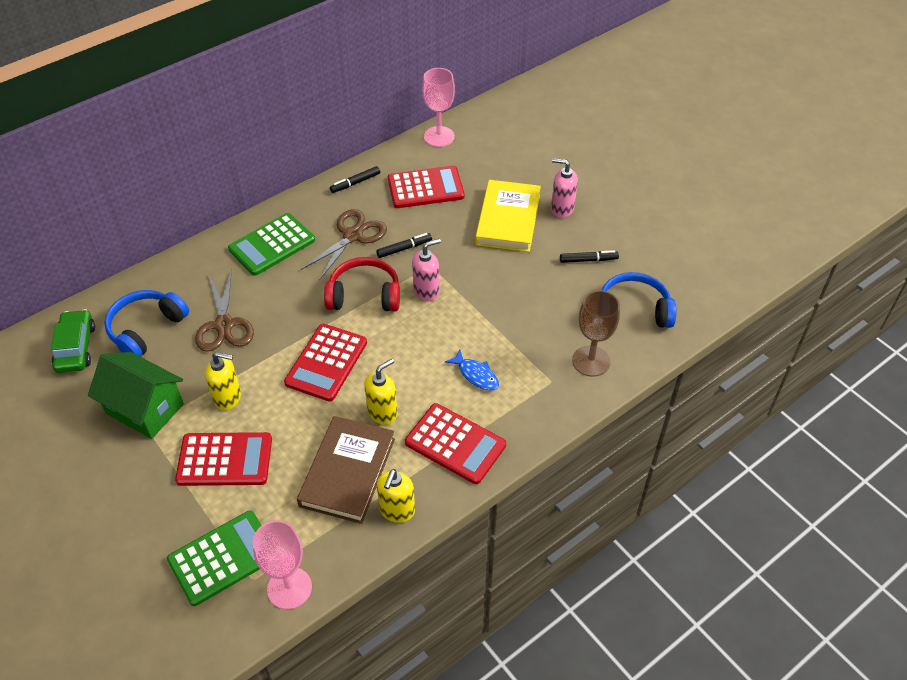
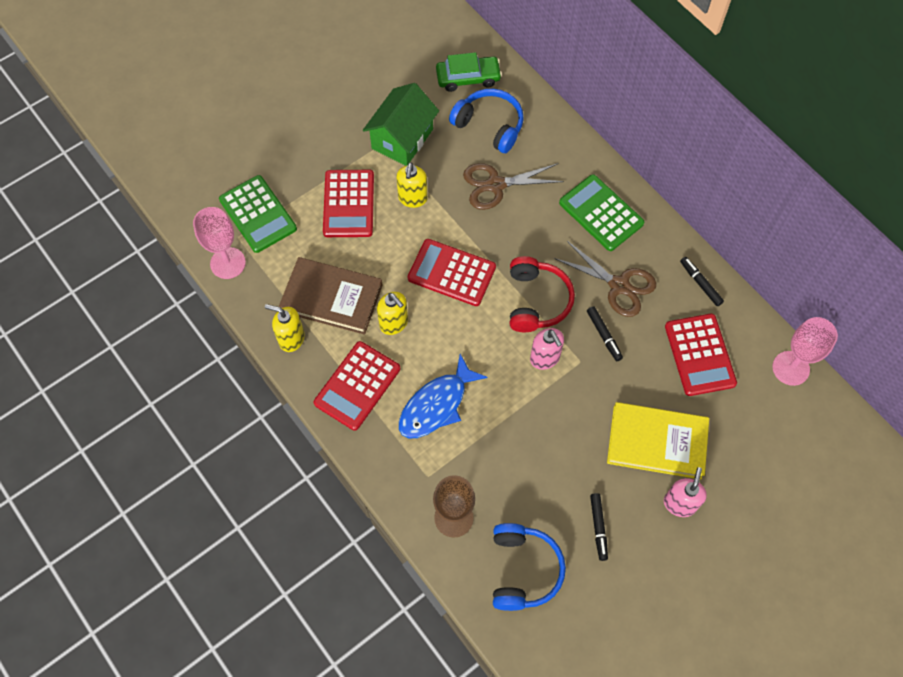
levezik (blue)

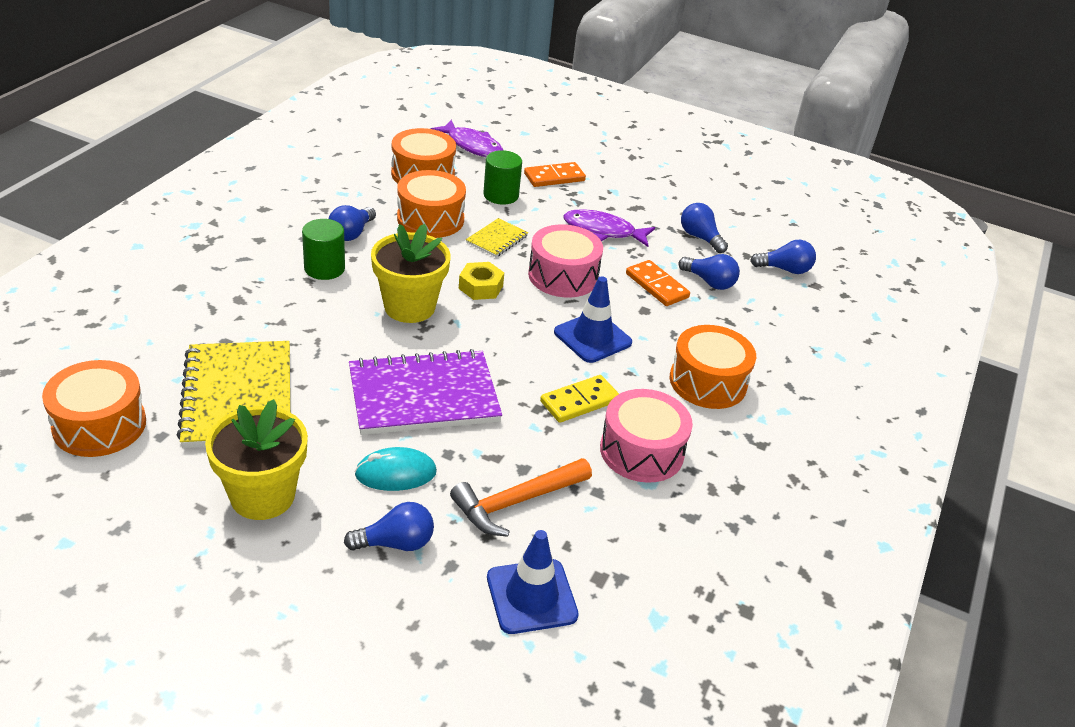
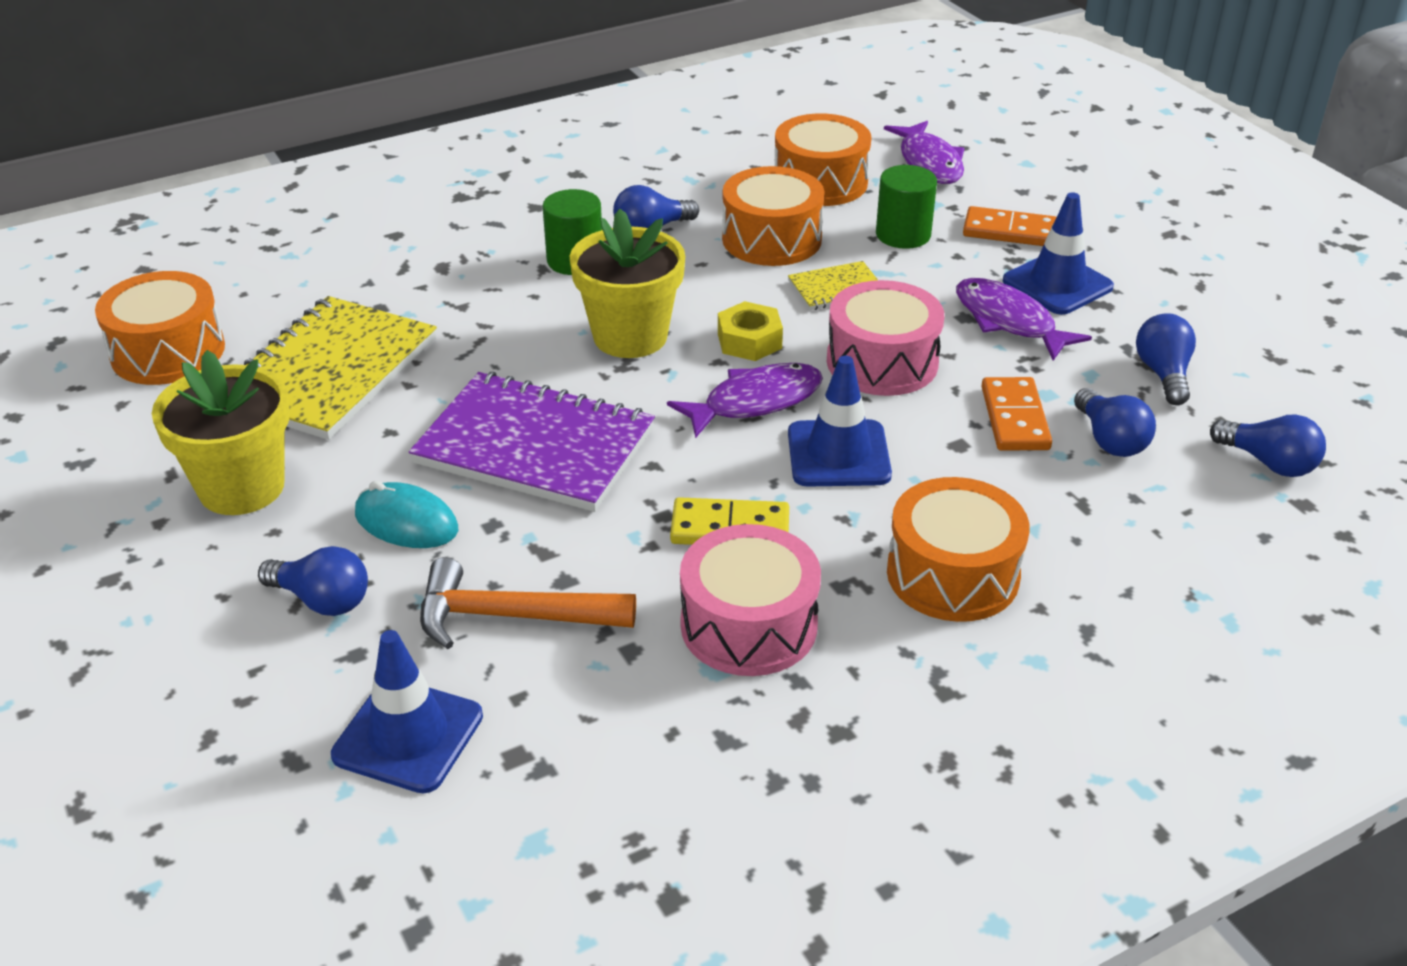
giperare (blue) (3rd from left)
levezik (purple) (1st from left)

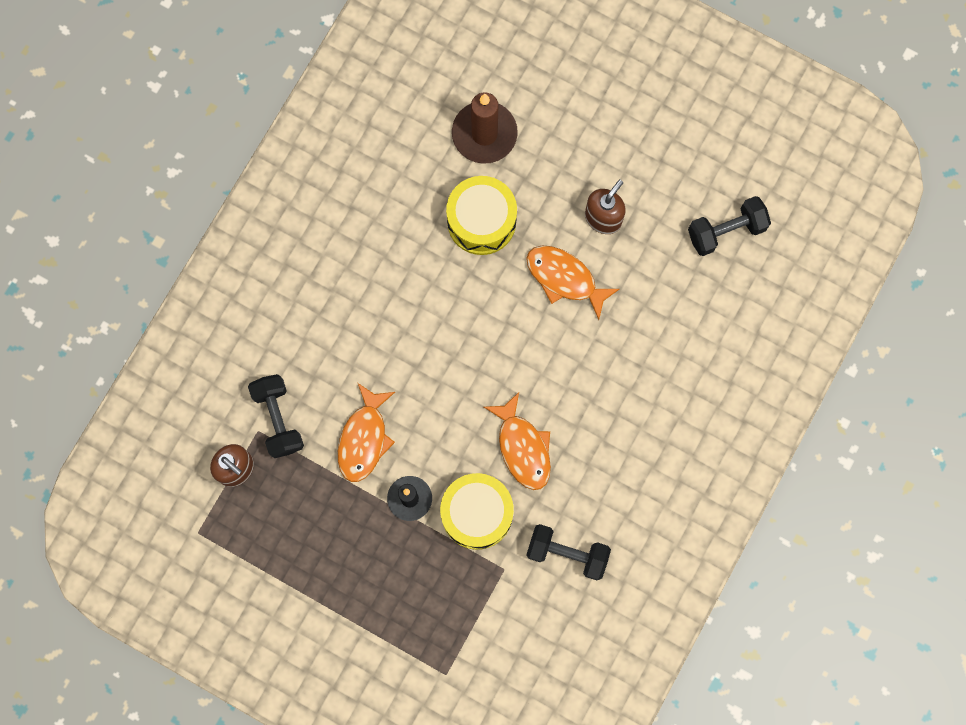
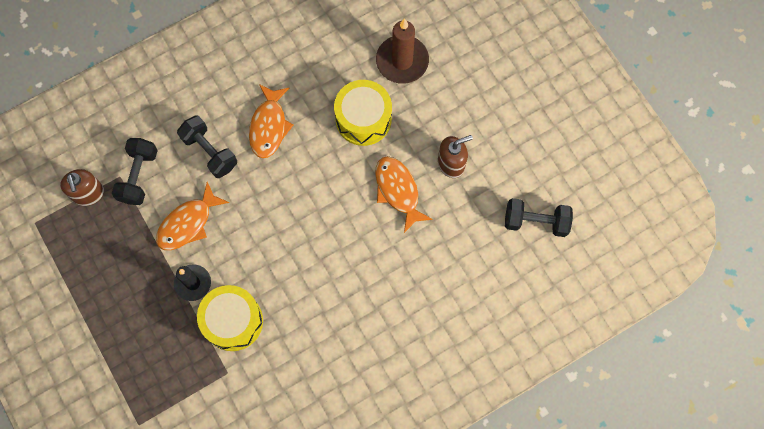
levezik (orange) (2nd from left)
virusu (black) (2nd from left)

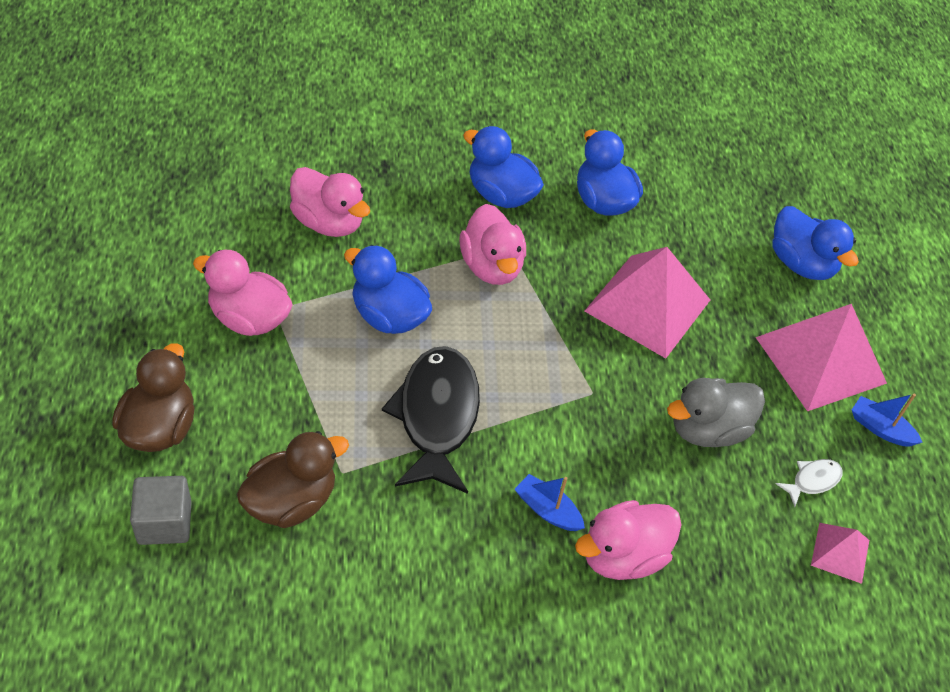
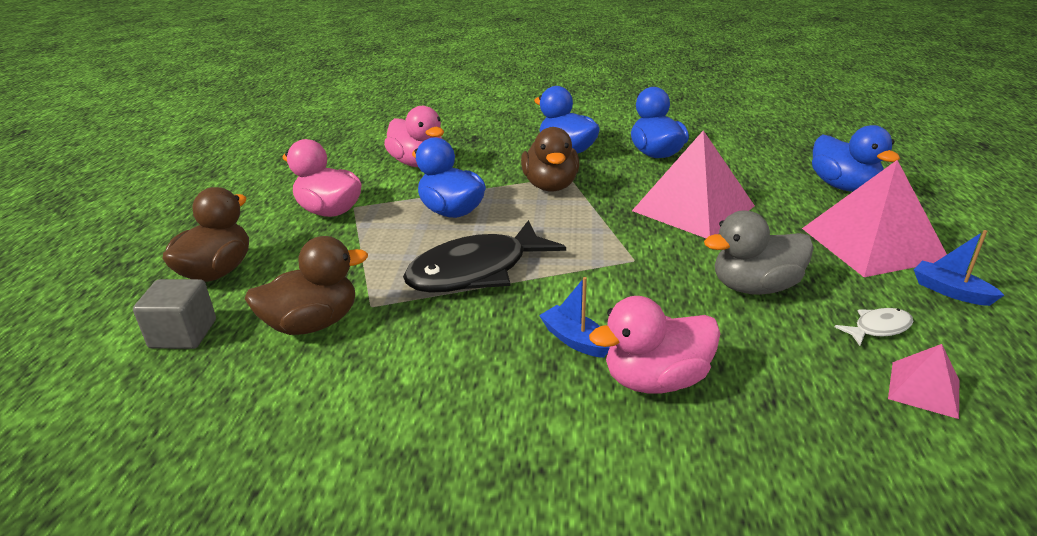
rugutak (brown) (3rd from left)
levezik (black)

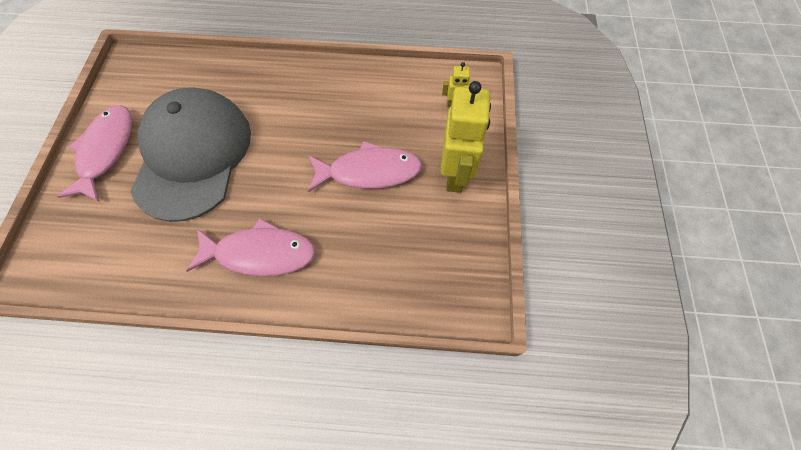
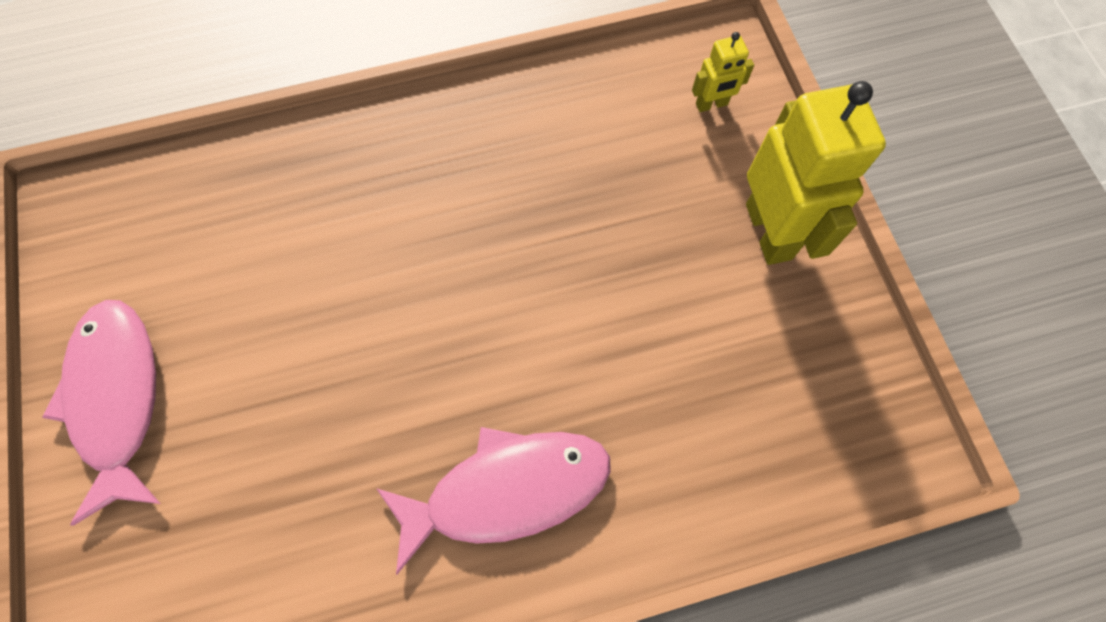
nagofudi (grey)
levezik (pink) (3rd from left in the first image)

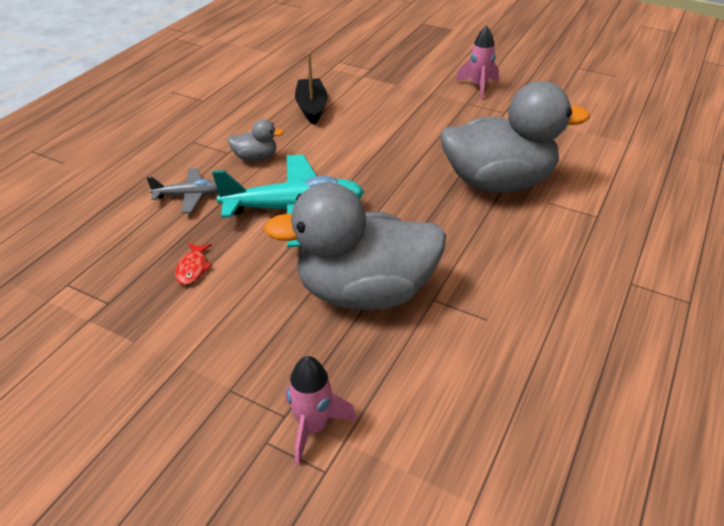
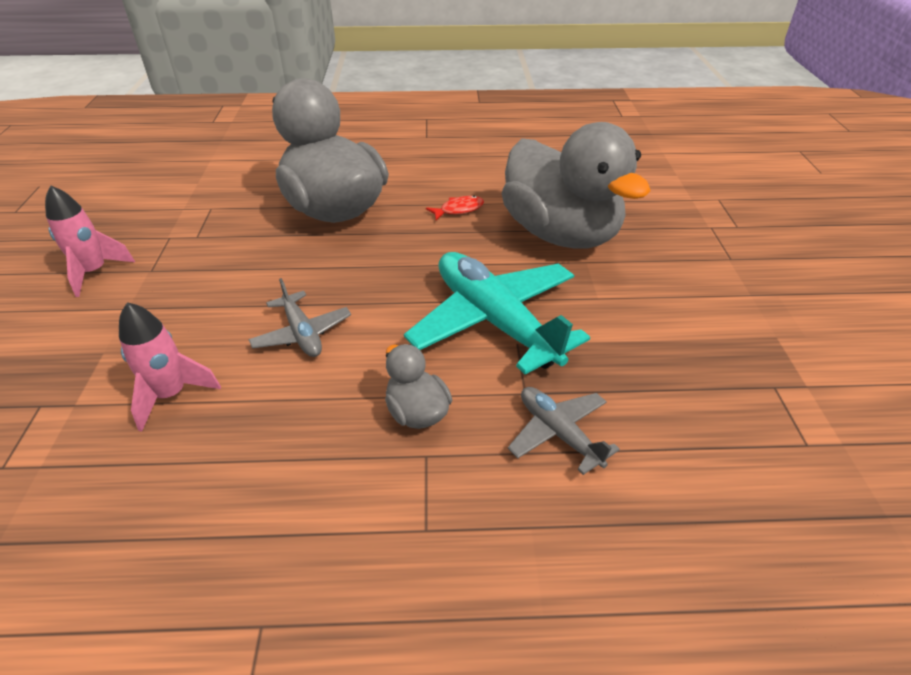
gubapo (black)
levezik (red)
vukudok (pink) (2nd from left)
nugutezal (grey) (1st from left)

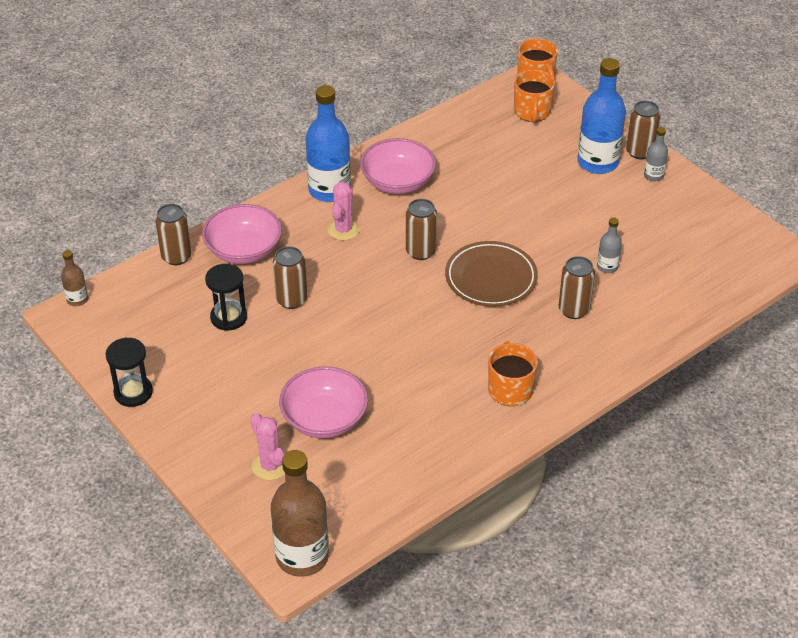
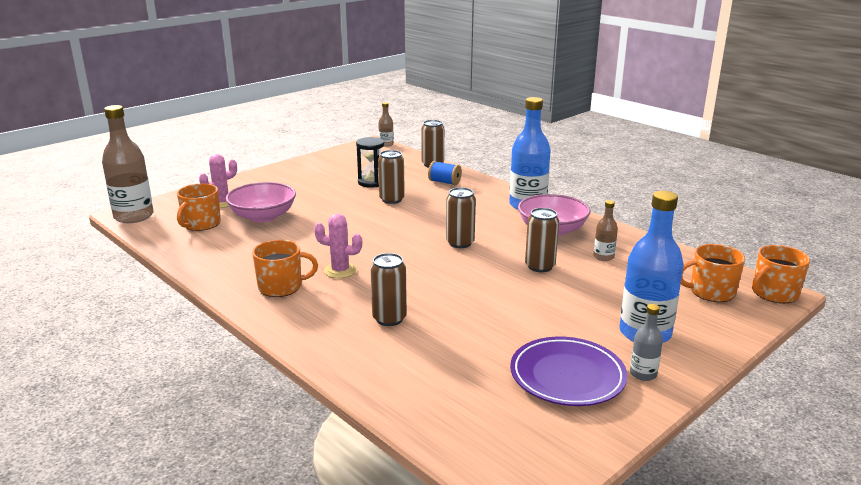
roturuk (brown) (5th from left)
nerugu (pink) (2nd from left)
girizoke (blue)
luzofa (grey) (1st from left in the first image)
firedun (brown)
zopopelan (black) (1st from left in the first image)
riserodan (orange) (1st from left)
luzofa (brown) (3rd from left)
firedun (purple)

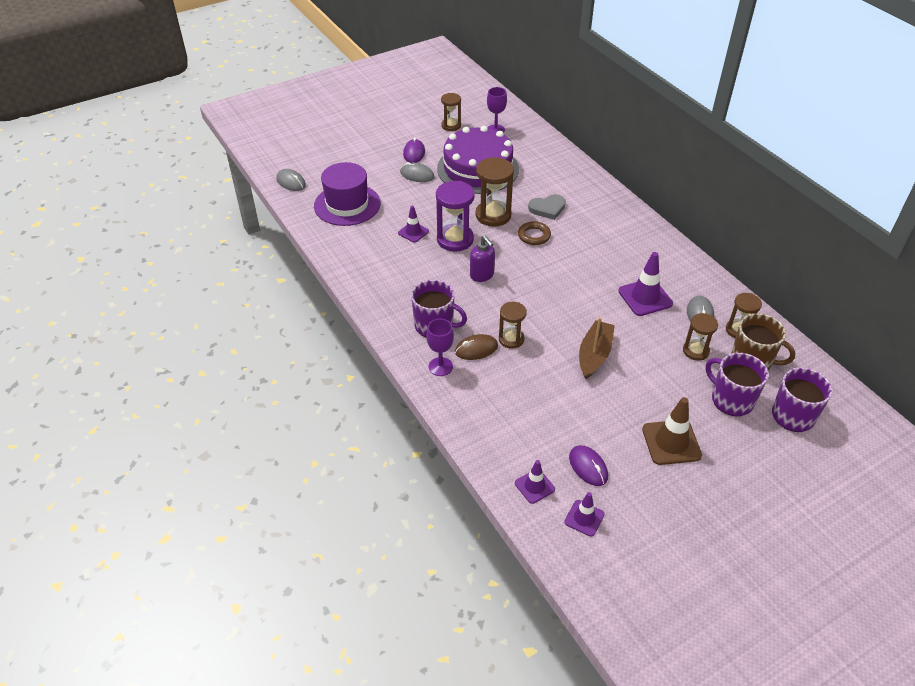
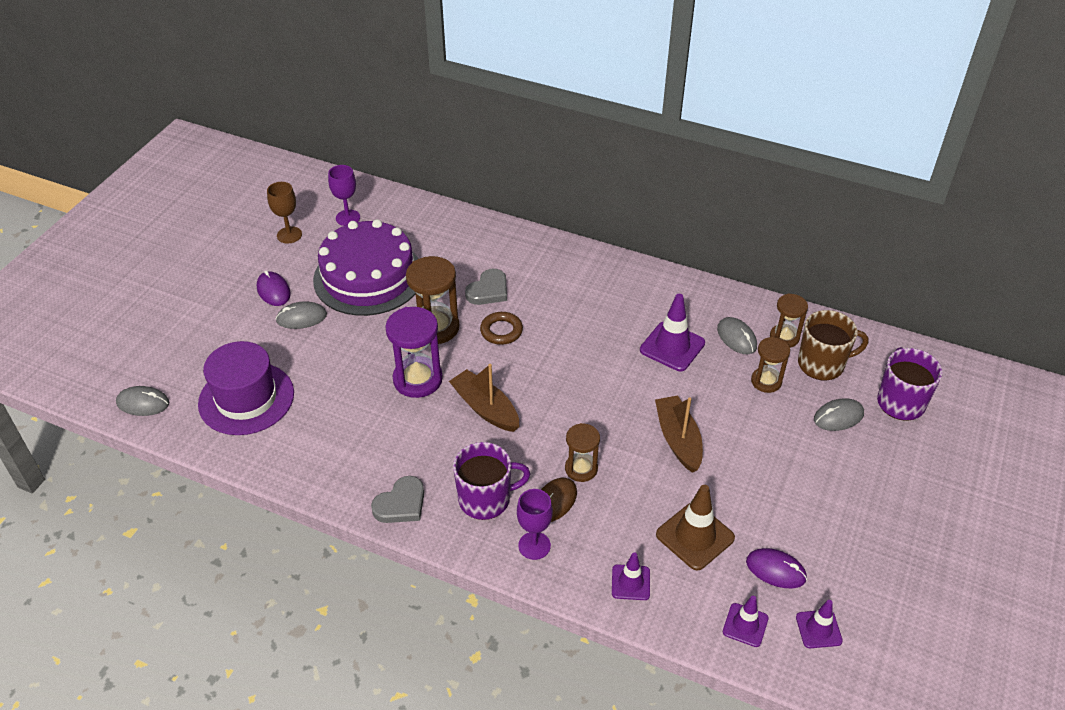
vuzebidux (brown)
giperare (purple) (1st from left)
gubapo (brown) (1st from left)
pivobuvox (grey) (4th from left)
giperare (brown)
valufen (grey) (1st from left)

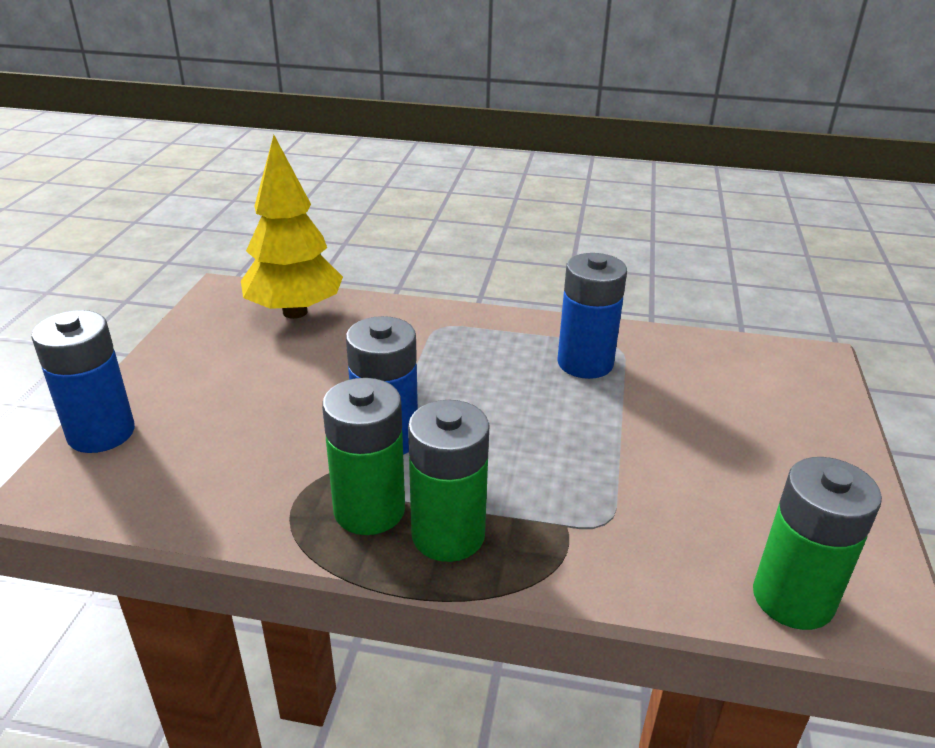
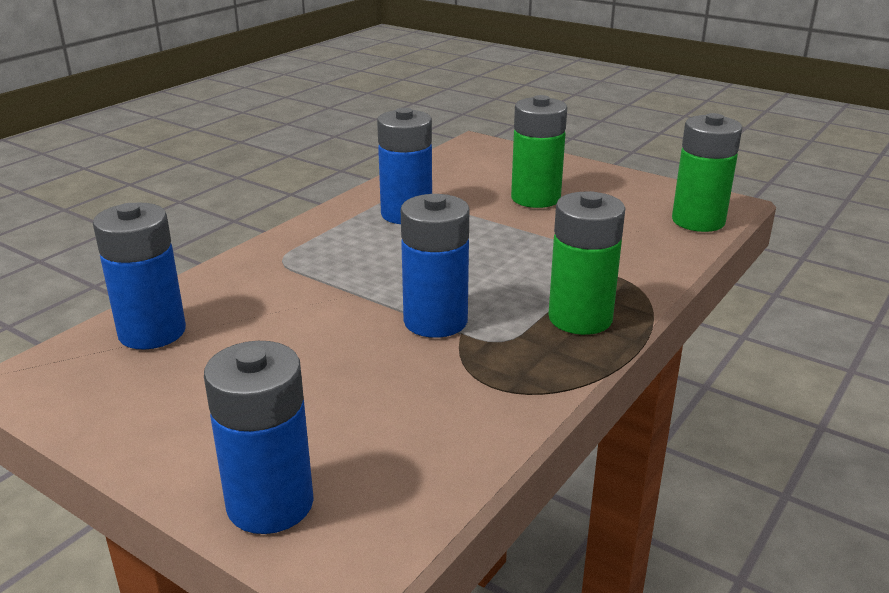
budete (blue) (1st from left)
budete (green) (1st from left)

